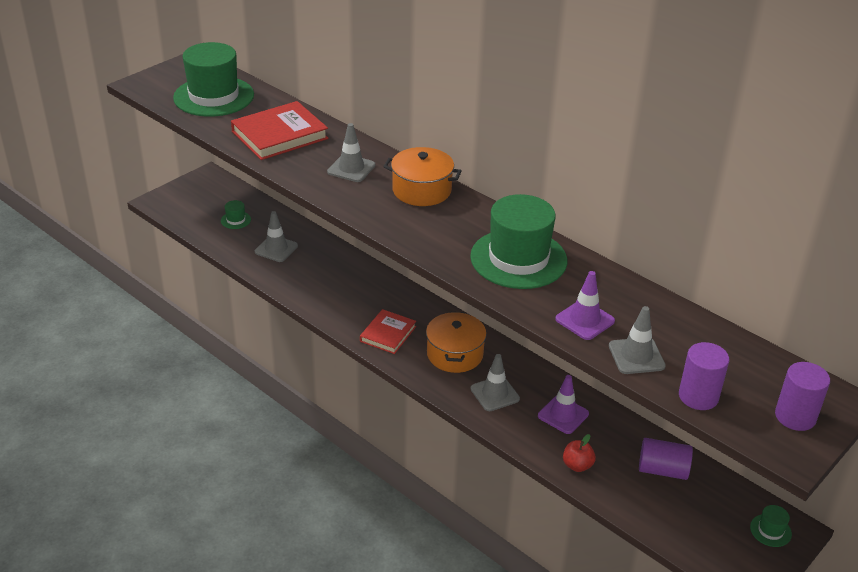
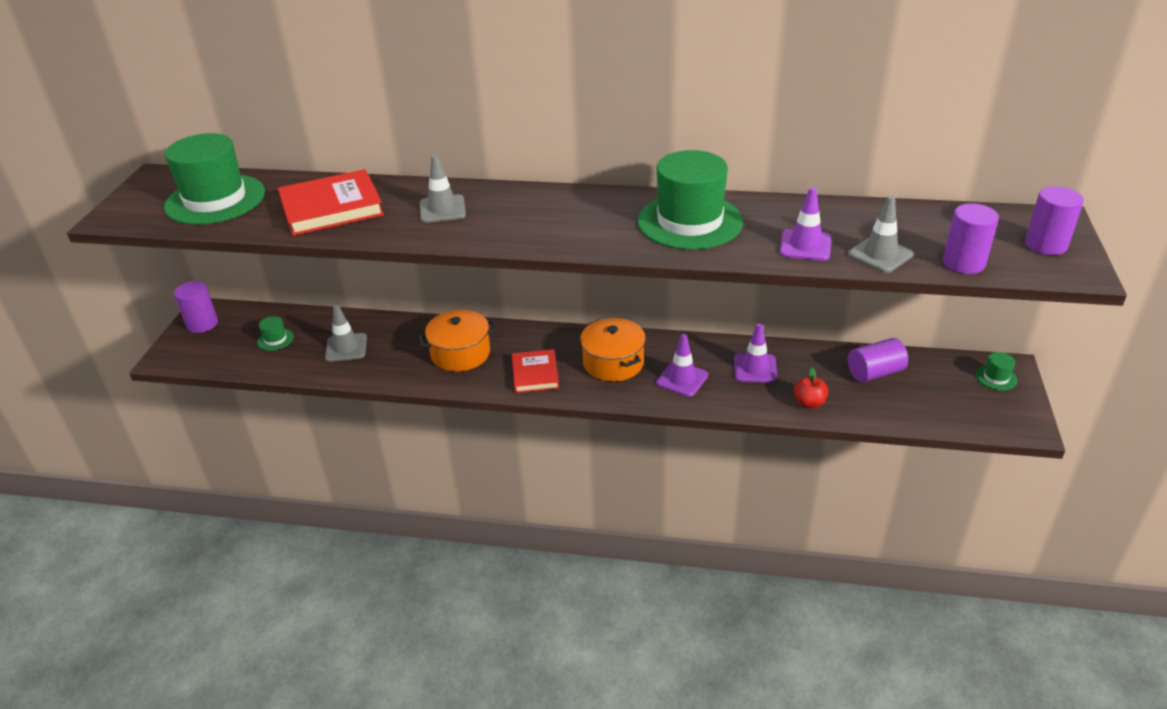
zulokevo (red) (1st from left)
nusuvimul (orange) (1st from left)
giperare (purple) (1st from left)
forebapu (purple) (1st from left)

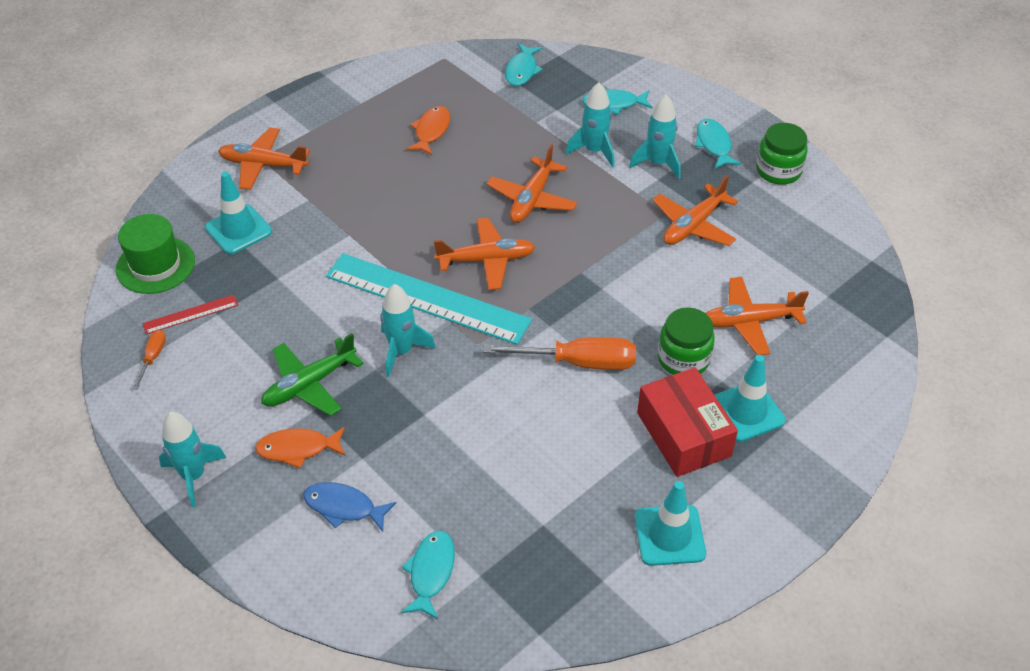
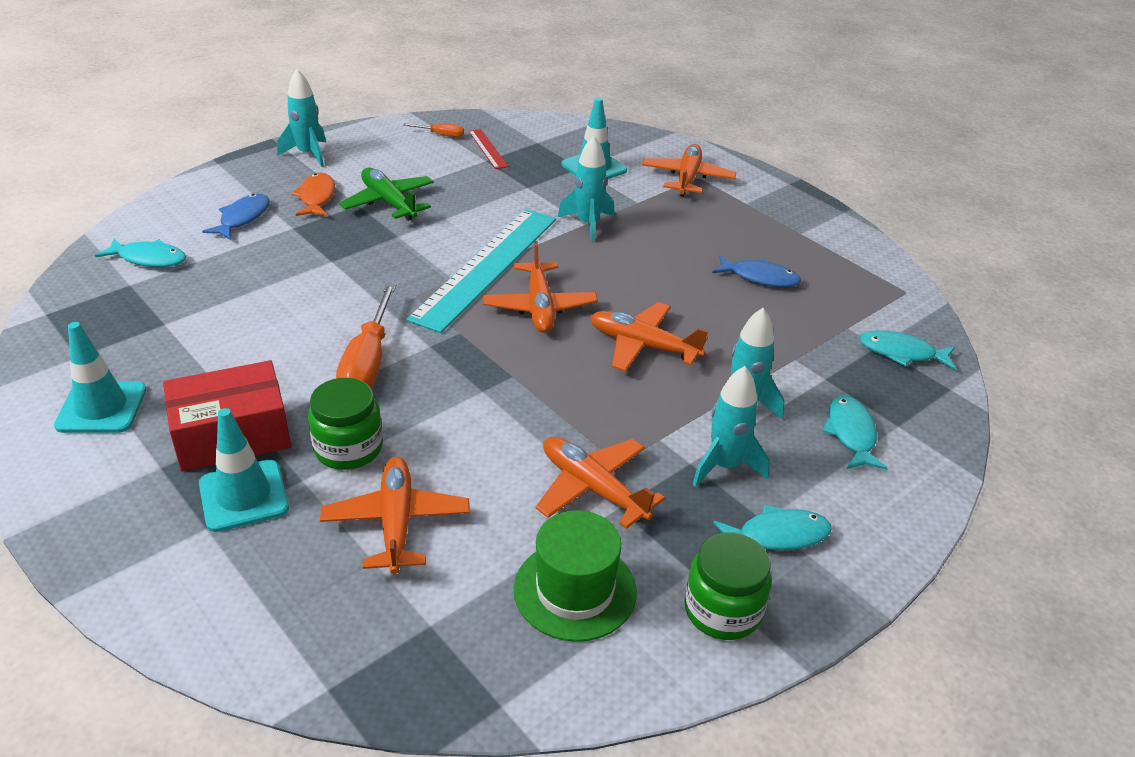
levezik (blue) (2nd from left)
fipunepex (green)
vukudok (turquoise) (2nd from left)

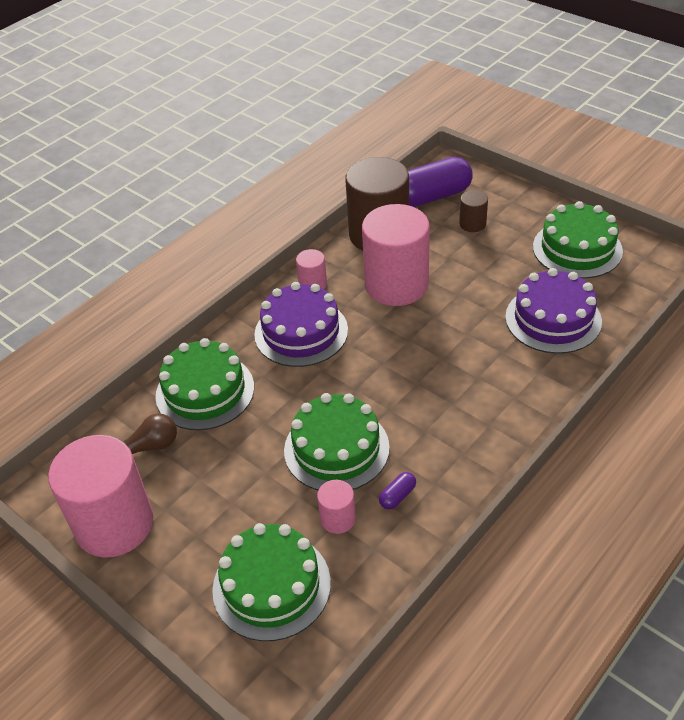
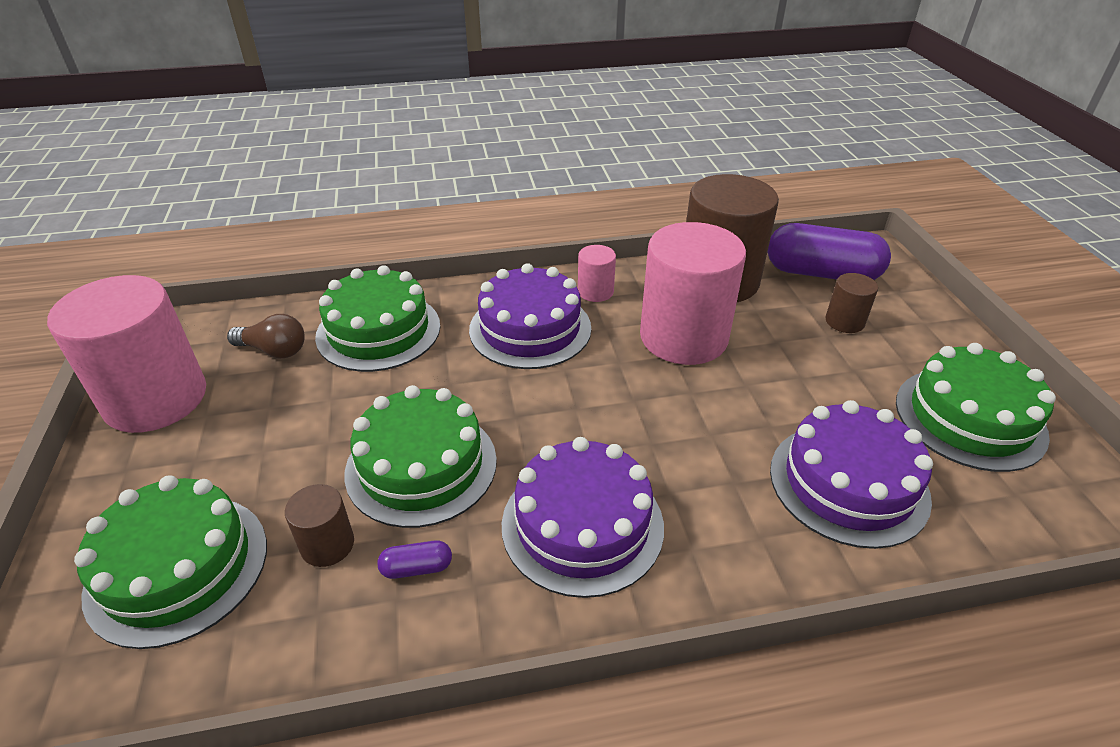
forebapu (brown) (1st from left)
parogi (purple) (2nd from left)

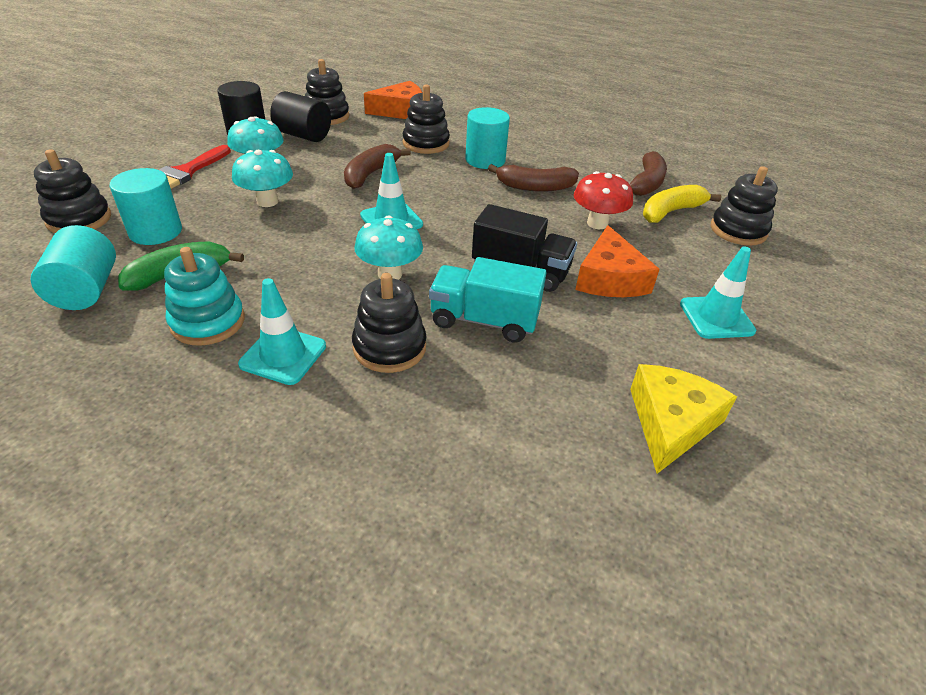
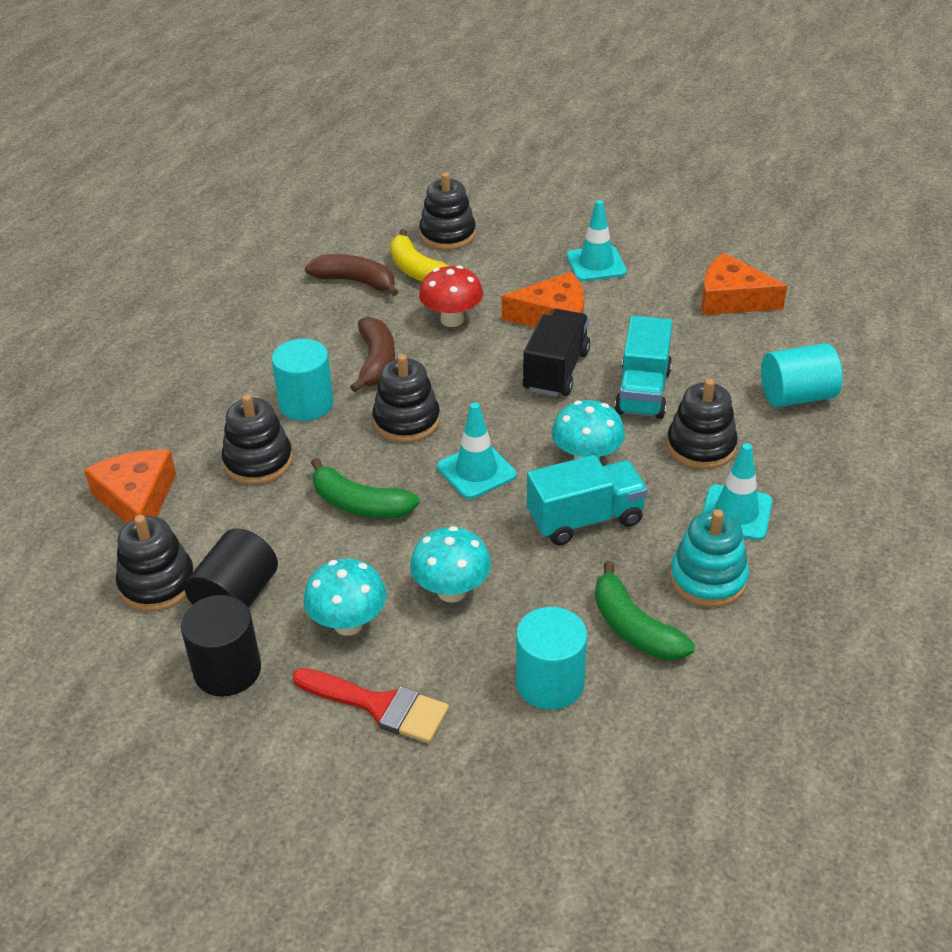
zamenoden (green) (1st from left)
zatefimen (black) (3rd from left)
forebapu (turquoise) (3rd from left)
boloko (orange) (3rd from left)
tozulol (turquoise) (1st from left)

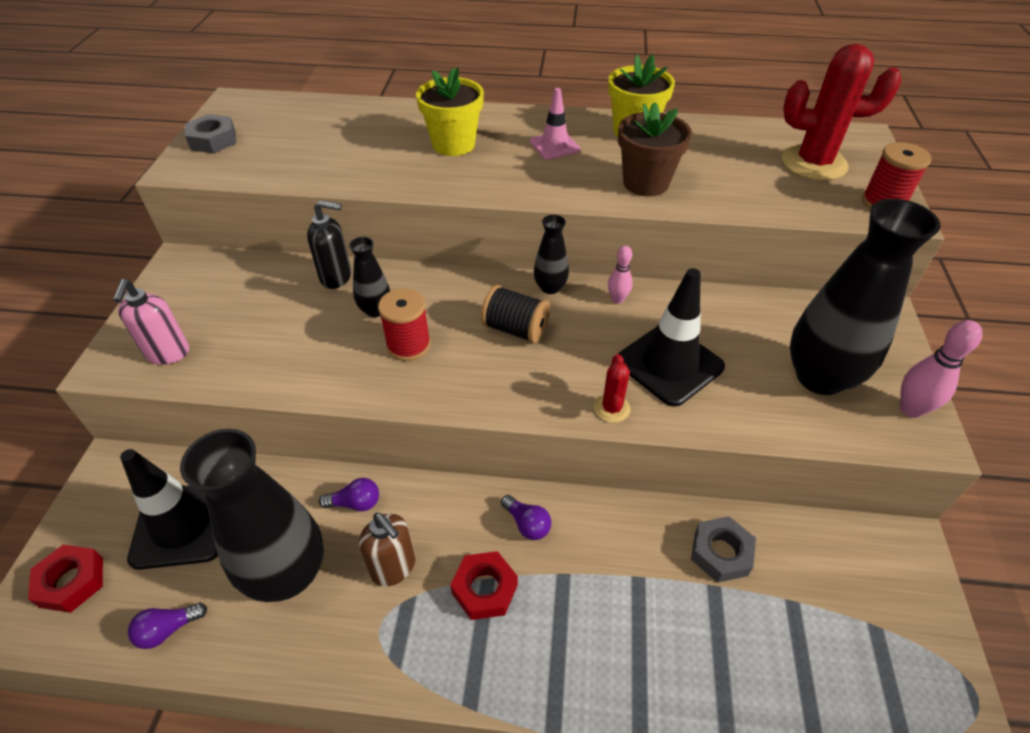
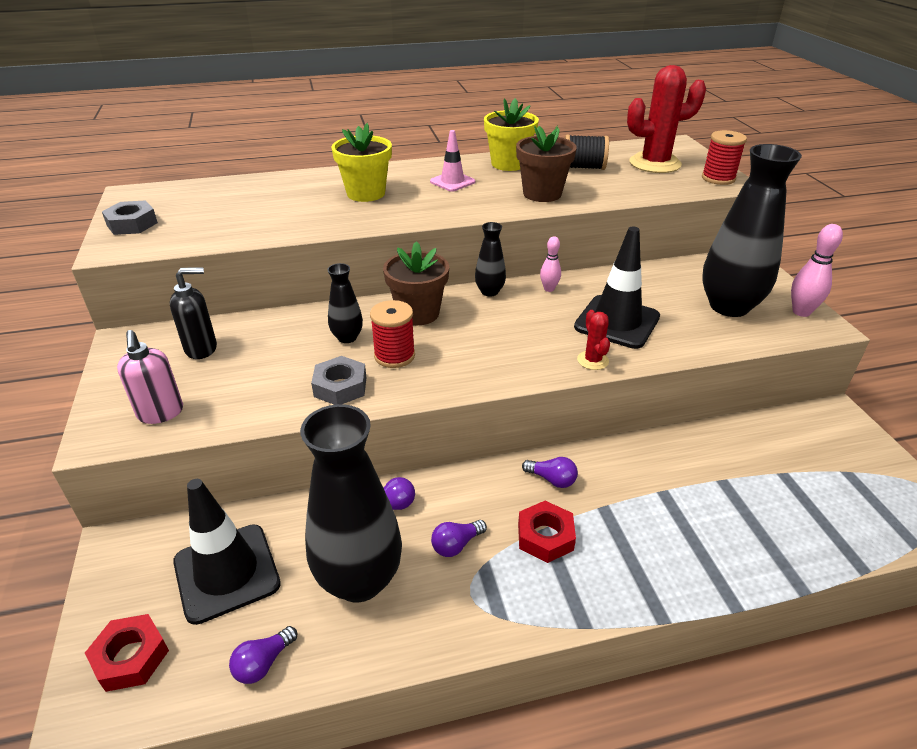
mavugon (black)
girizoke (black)
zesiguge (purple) (3rd from left)
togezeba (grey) (2nd from left)
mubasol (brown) (1st from left)

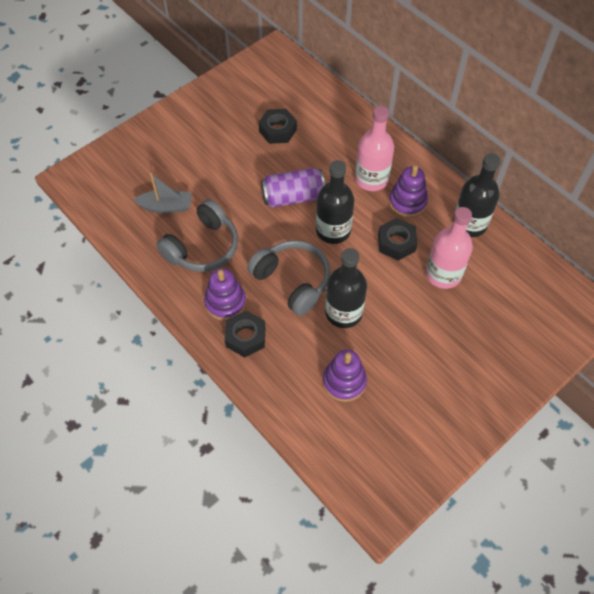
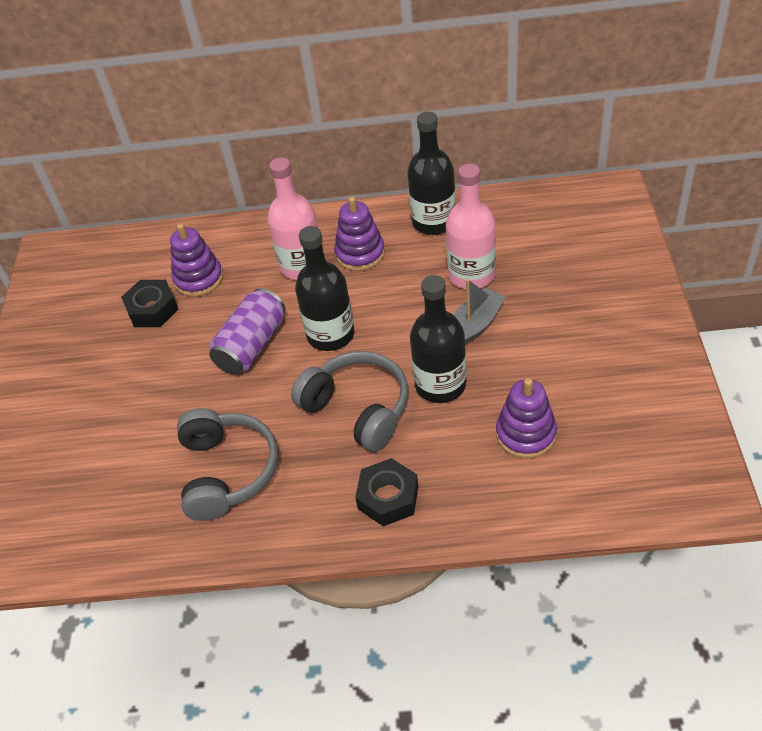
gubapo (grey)
togezeba (black) (3rd from left in the first image)
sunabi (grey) (2nd from left)
zatefimen (purple) (1st from left)

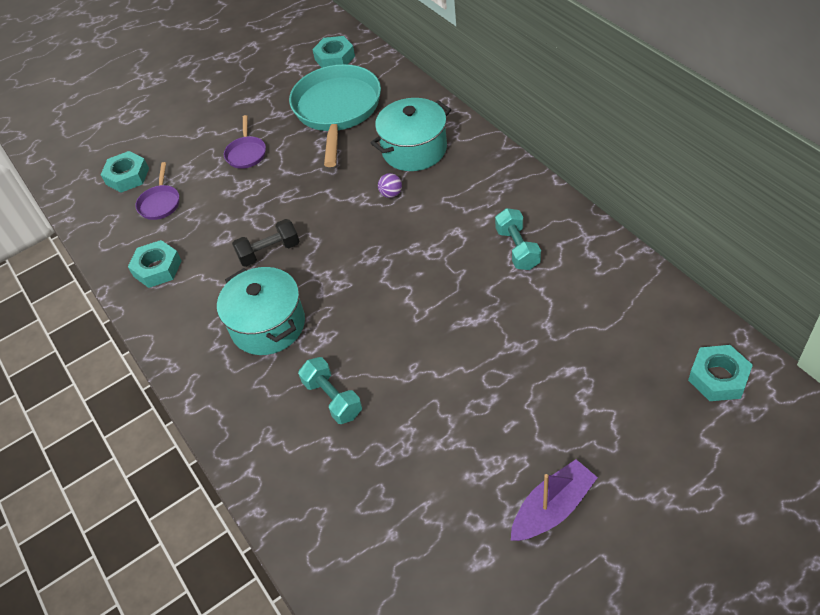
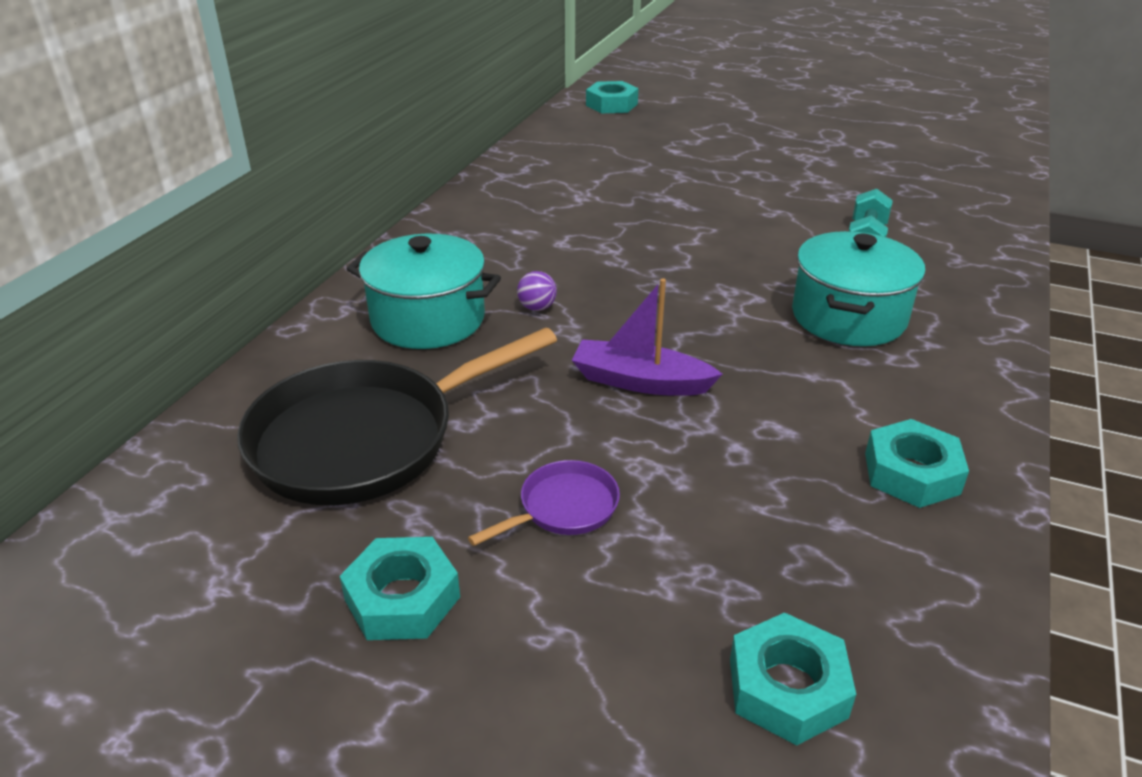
togezeba (turquoise) (1st from left)
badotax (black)
badotax (purple) (1st from left in the first image)
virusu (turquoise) (2nd from left in the first image)
virusu (black)
gubapo (purple)

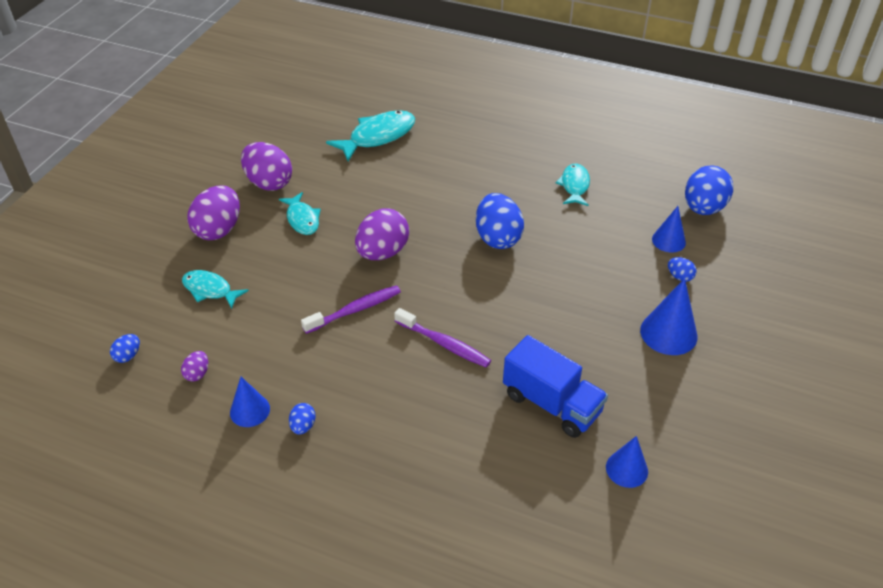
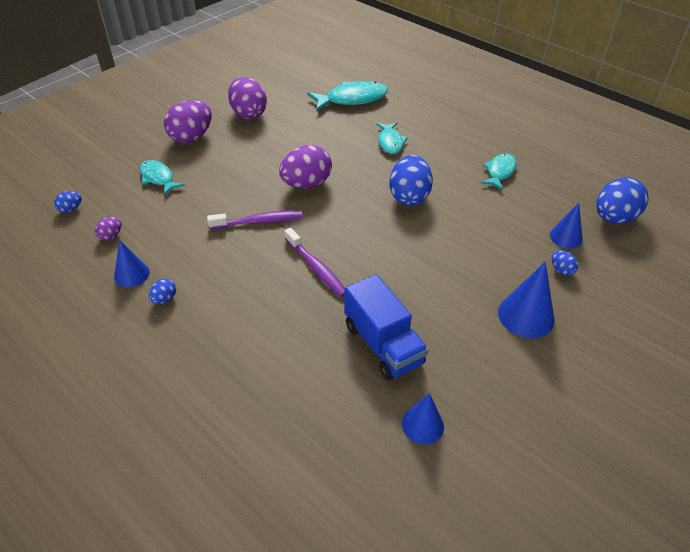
levezik (turquoise) (3rd from left)

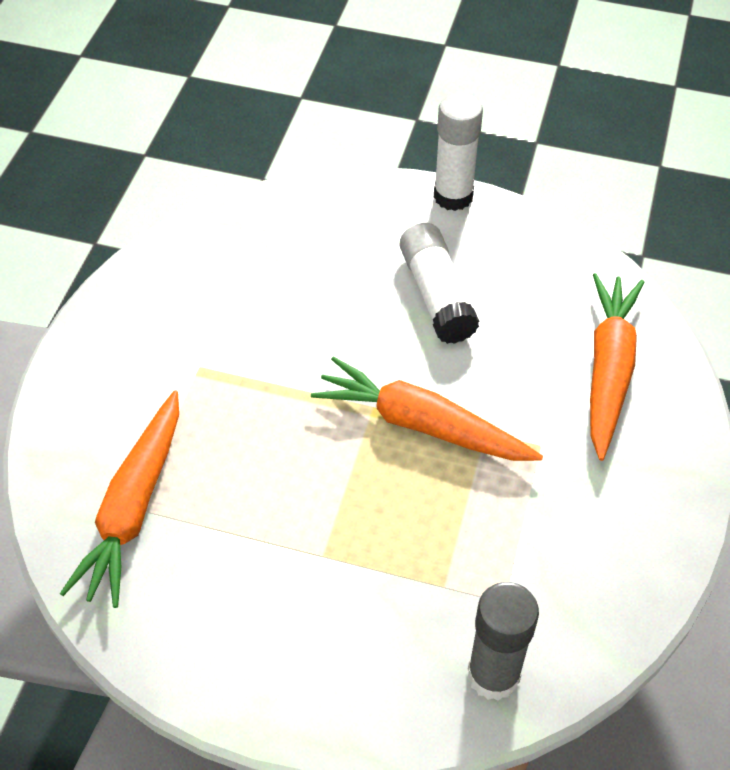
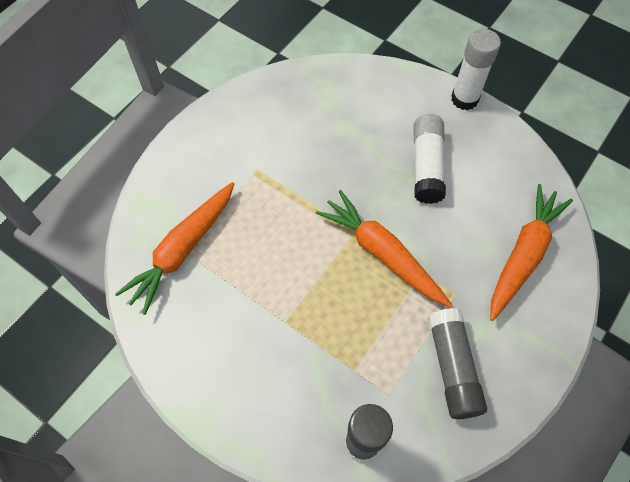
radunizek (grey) (2nd from left)

